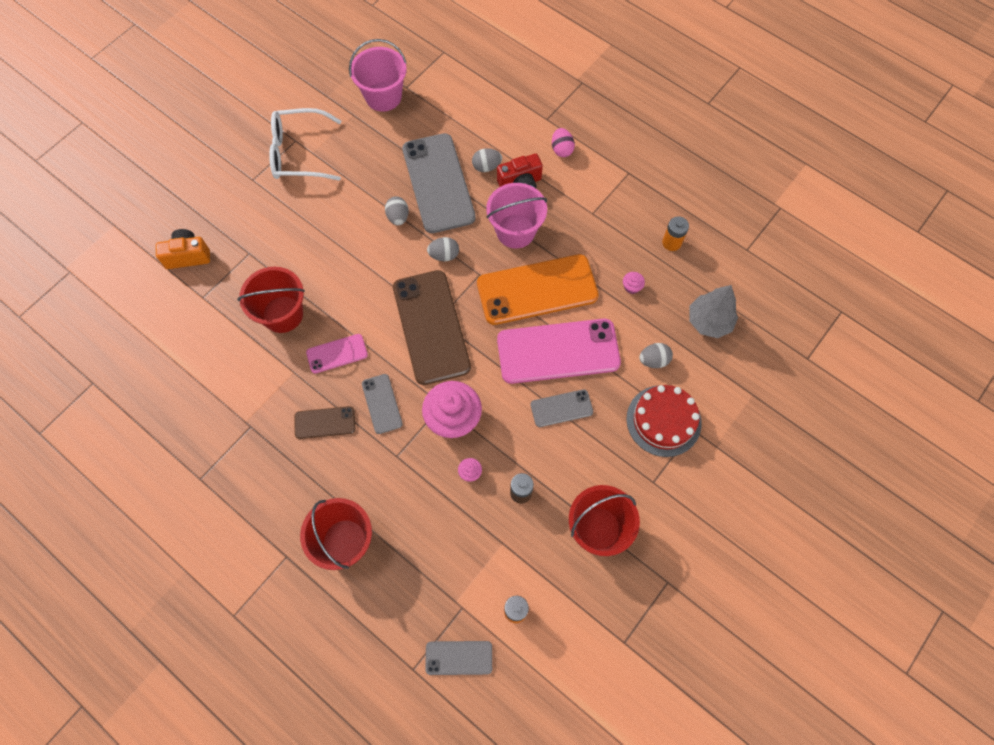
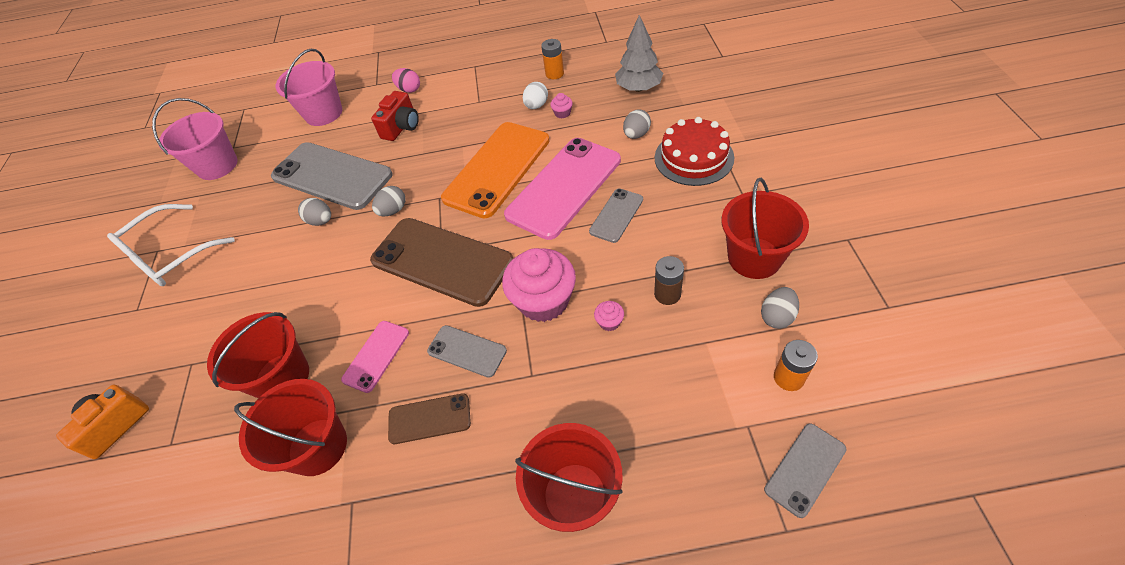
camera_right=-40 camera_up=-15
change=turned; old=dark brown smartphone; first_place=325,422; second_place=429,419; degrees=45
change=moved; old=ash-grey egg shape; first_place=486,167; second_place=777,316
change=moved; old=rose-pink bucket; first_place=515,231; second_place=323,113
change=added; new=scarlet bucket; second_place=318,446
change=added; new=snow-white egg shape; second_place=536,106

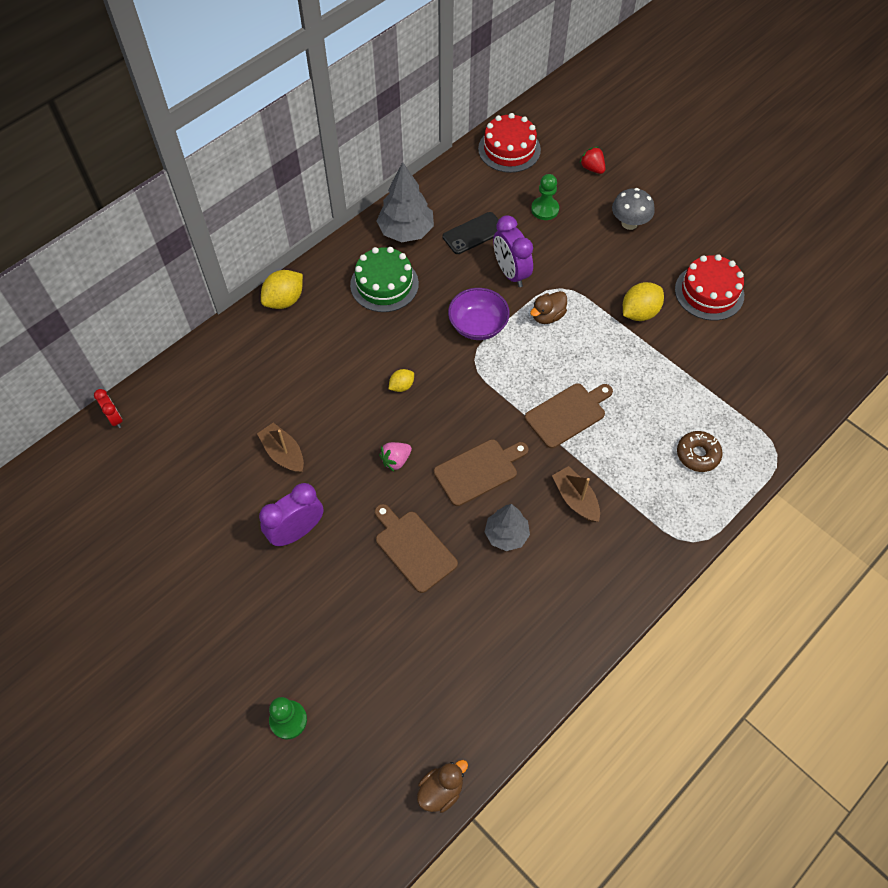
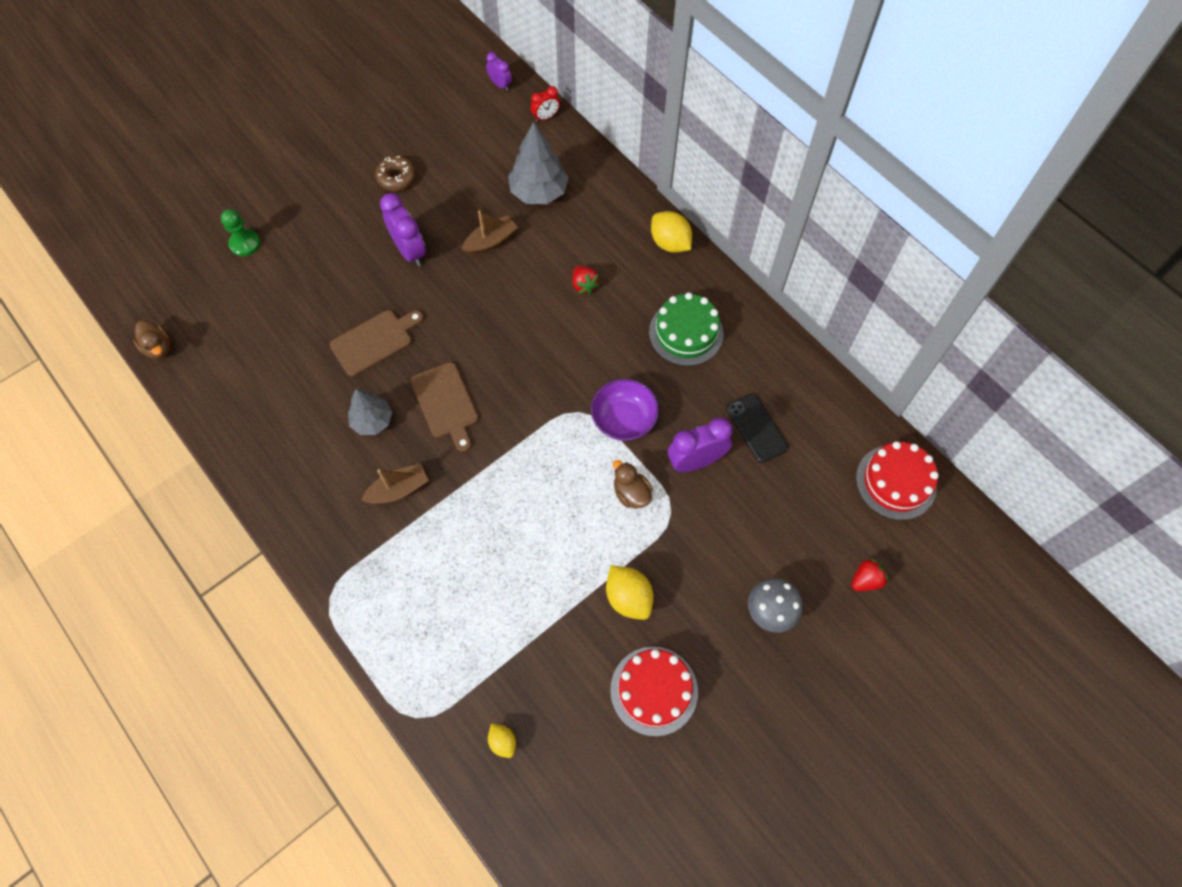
camera_right=95 camera_up=5
change=moved; old=ash-grey toy tree; first_place=406,231; second_place=538,192
change=removed; old=rose-pink strawberry; first_place=396,460
change=moved; old=golden toy lemon; first_place=401,386; second_place=503,742
change=removed; old=dark brown chopping board; first_place=568,414
change=removed; old=green game pawn; first_place=545,209
change=moved; old=dark brown donut; first_place=697,454; second_place=396,178
change=added; new=royal purple clock; second_place=500,85
change=added; new=scarlet strawberry; second_place=584,285

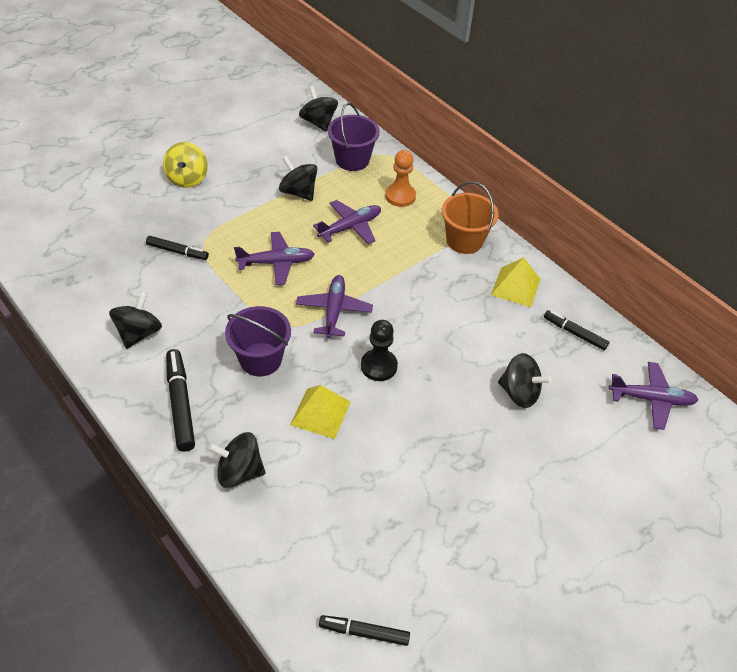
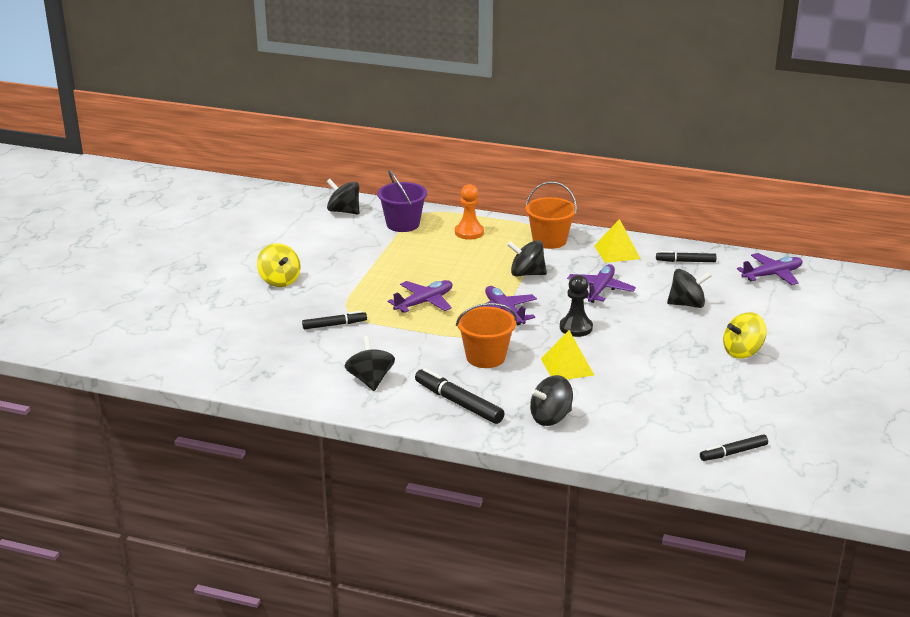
camera_right=-30 camera_up=-20
change=recoloured; old=royal purple bucket; new=bright orange bucket; first_place=260,359; second_place=485,357
change=moved; old=jet-black whirligig; first_place=298,192; second_place=526,274
change=moved; old=royal purple plane; first_place=350,227; second_place=600,289
change=added; new=golden whirligig; second_place=742,352

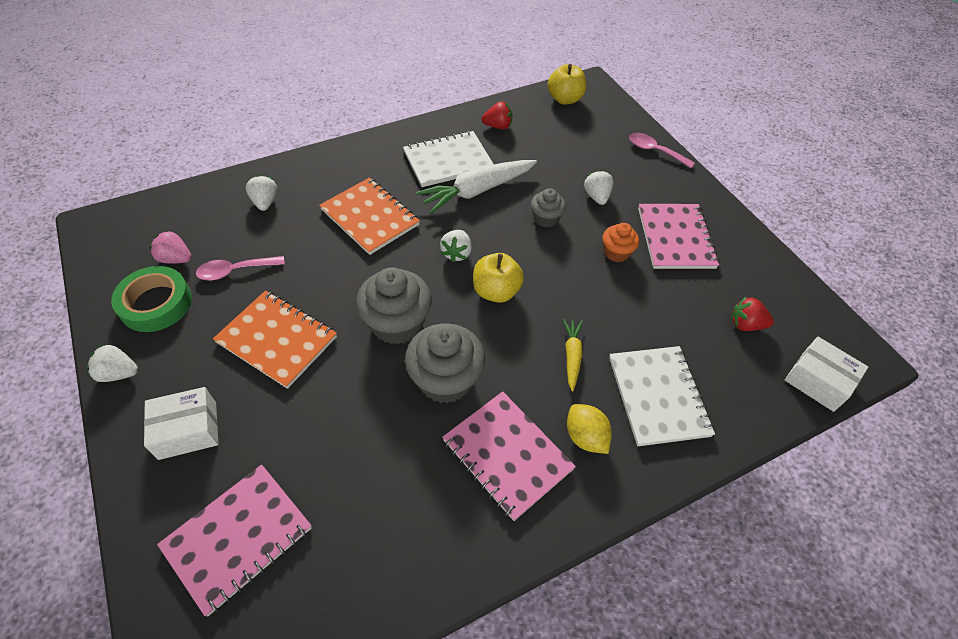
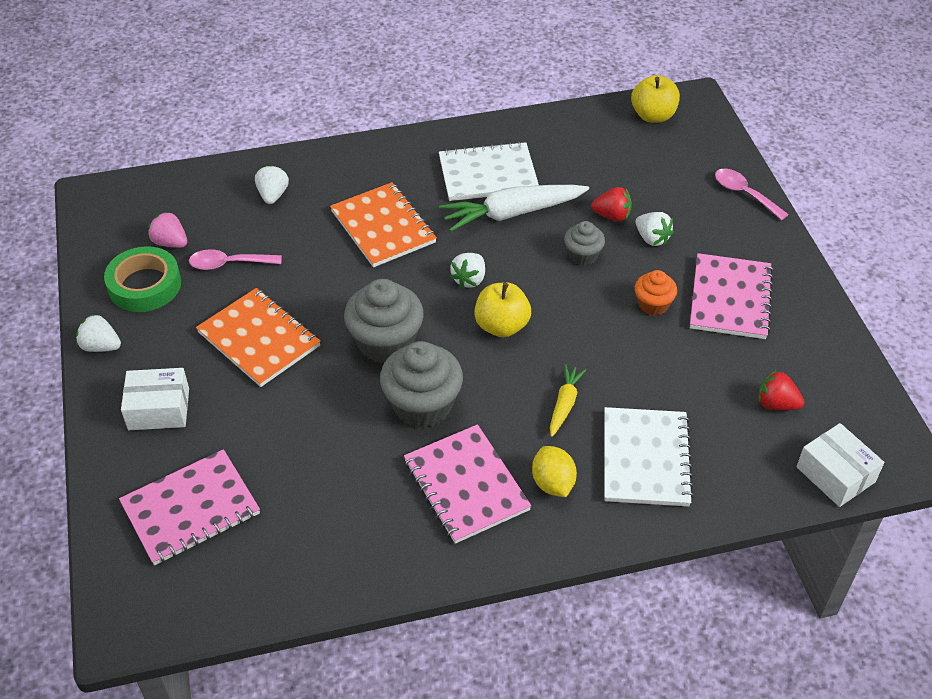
camera_right=15 camera_up=-5
change=moved; old=scarlet strawberry; first_place=498,126; second_place=612,216
change=turned; old=snow-white strawberry; first_place=596,197; second_place=652,239; degrees=135

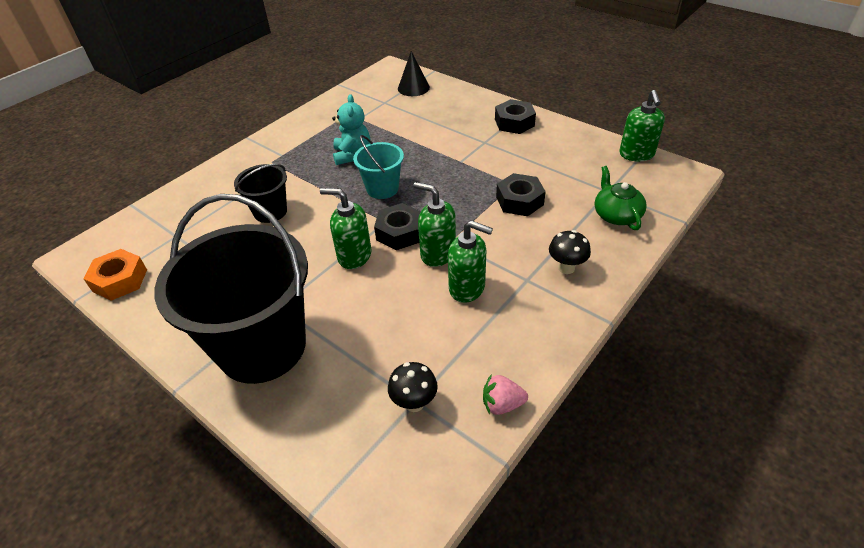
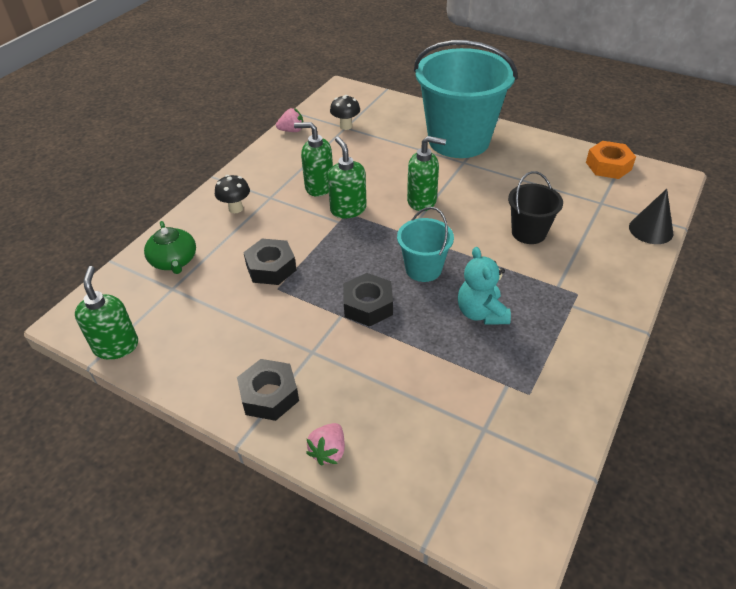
camera_right=170 camera_up=0
change=recoloured; old=jet-black bucket; new=aqua bucket; first_place=262,346; second_place=459,140
change=moved; old=jet-black nut; first_place=399,232; second_place=368,305
change=moved; old=jet-black solid cone; first_place=413,88; second_place=651,230
change=turned; old=green pump bottle; first_place=437,254; second_place=348,209; degrees=-135
change=added; new=rose-pink strawberry; second_place=328,451

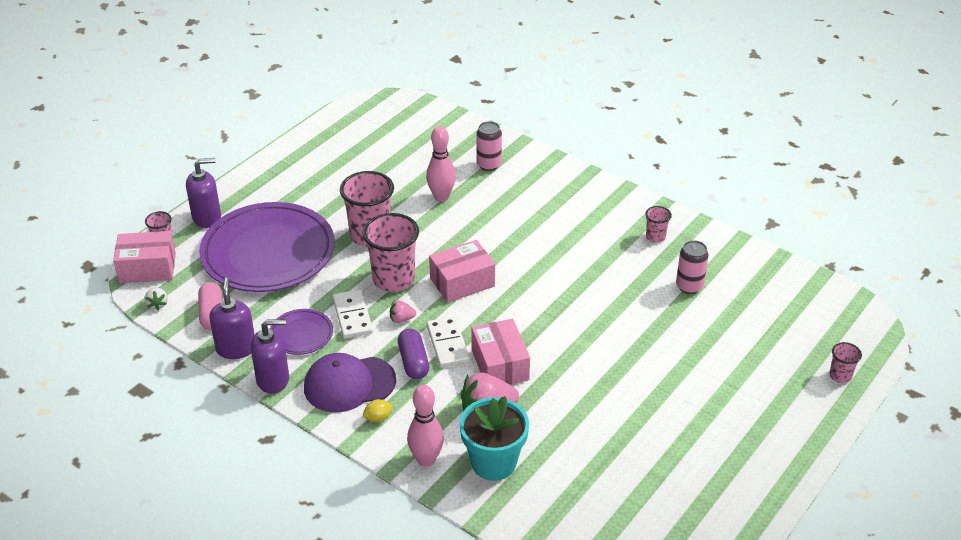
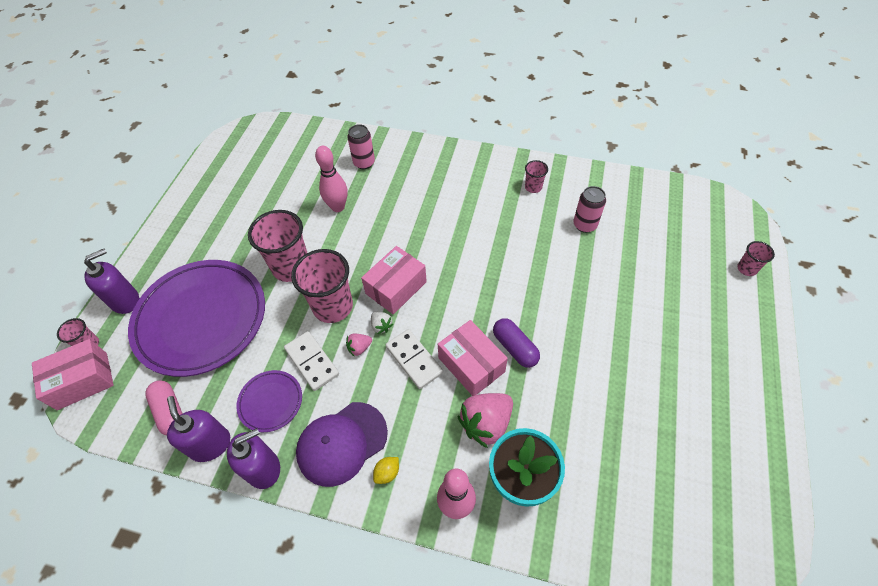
camera_right=-20 camera_up=15
change=moved; old=snow-white strawberry; first_place=157,304; second_place=381,326
change=moved; old=royal purple pill shape; first_place=413,362; second_place=515,348

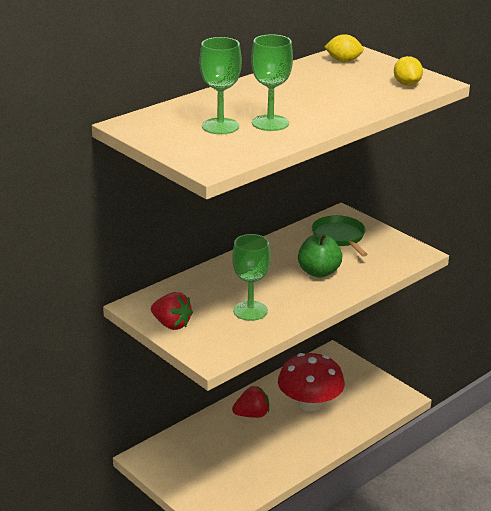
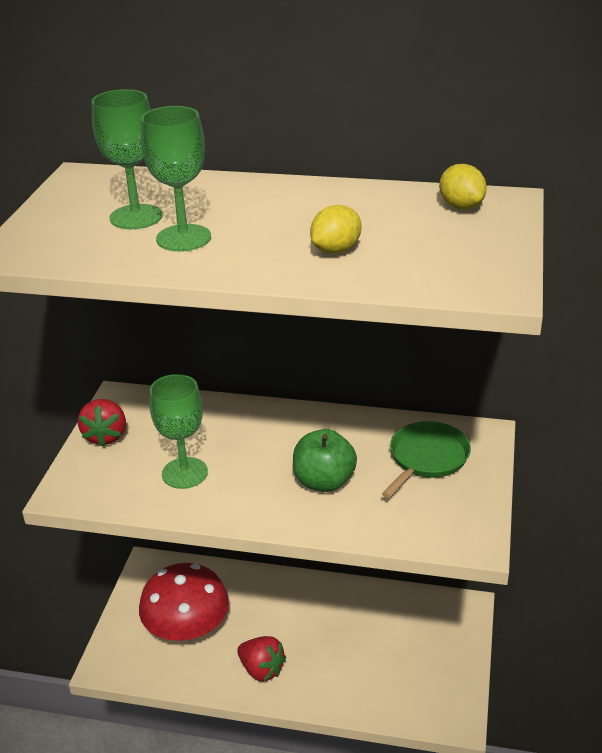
camera_right=55 camera_up=5
change=moved; old=scarlet strawberry; first_place=252,415; second_place=262,669
change=moved; old=scarlet fungus; first_place=310,403; second_place=187,629
change=moved; old=golden toy lemon; first_place=407,84; second_place=336,250

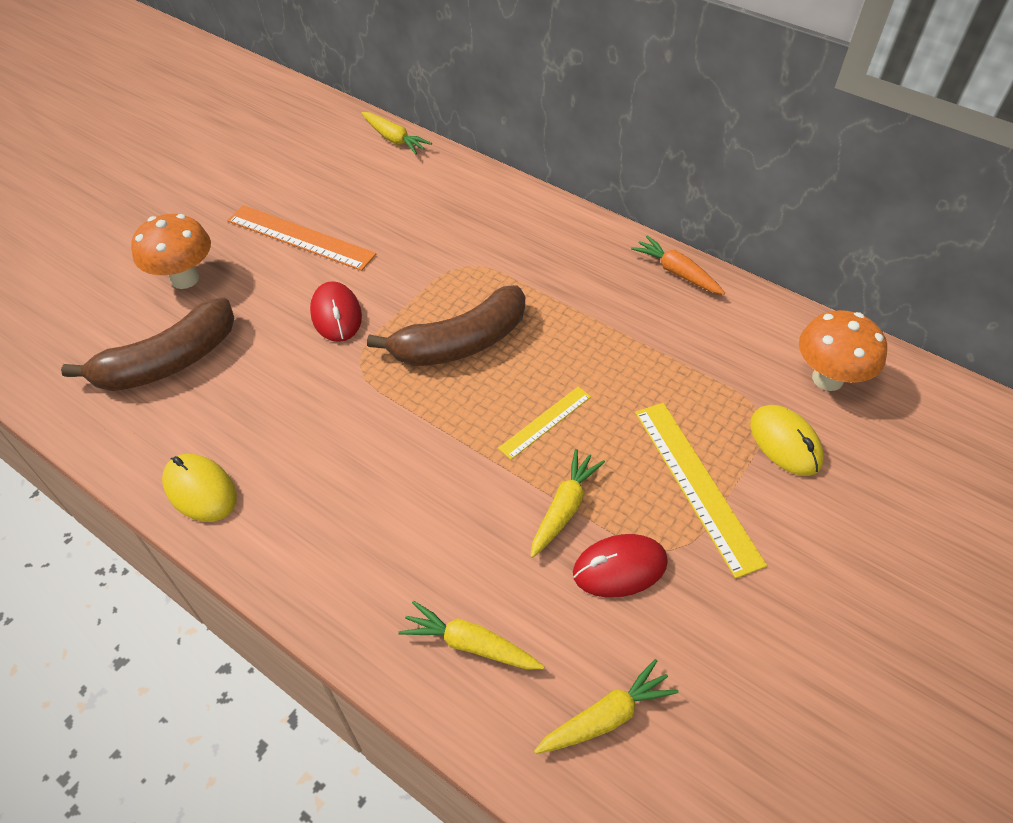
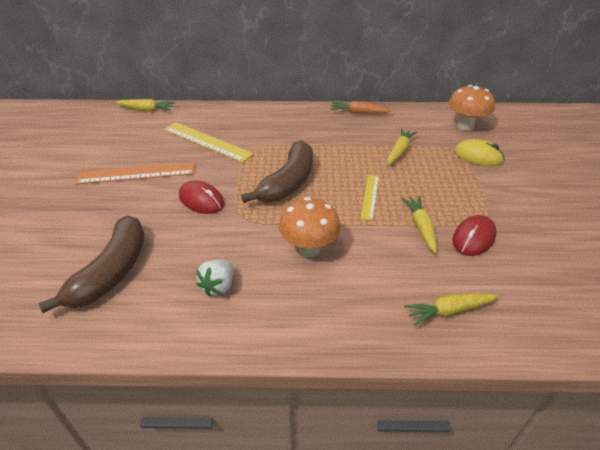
camera_right=-35 camera_up=-10
change=moved; old=bright orange fungus; first_place=185,279; second_place=309,249
change=removed; old=golden PC mouse; first_place=200,490
change=moved; old=golden root vegetable; first_place=606,716; second_place=399,151
change=moved; old=golden straightedge; first_place=696,484; second_place=207,141
change=added; new=snow-white strawberry; second_place=218,286

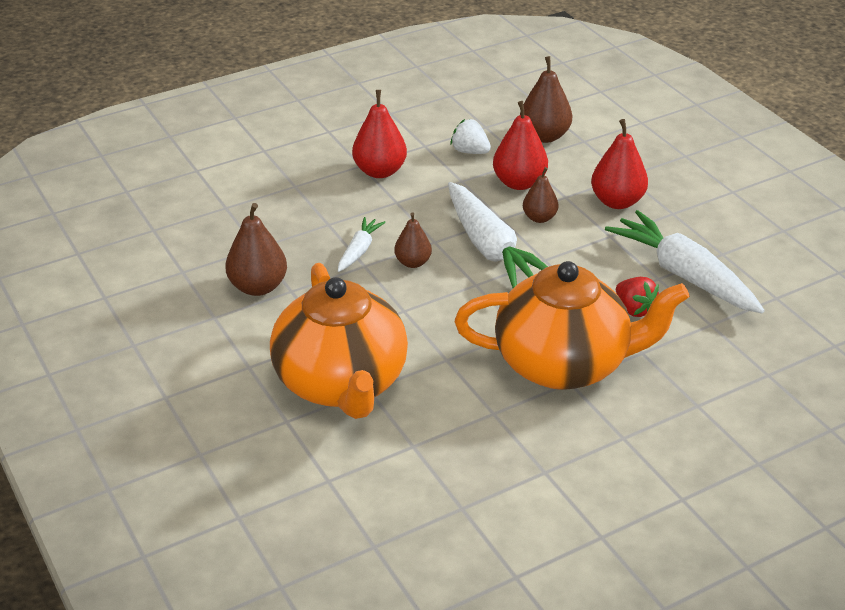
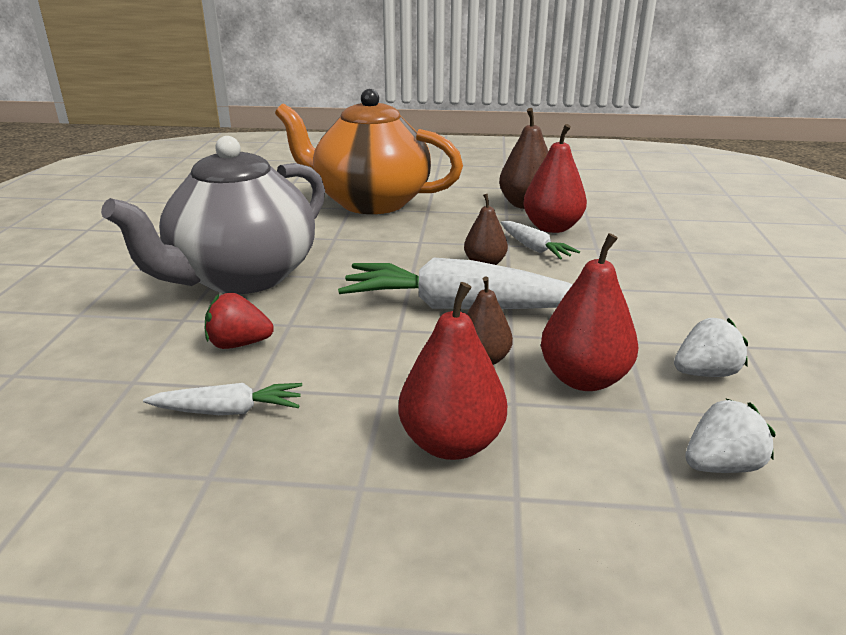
camera_right=125 camera_up=-10
change=moved; old=scarlet toy pear; first_place=380,171; second_place=552,228
change=recoloured; old=bright orange tea pot; new=ash-grey tea pot; first_place=564,364; second_place=242,277
change=replaced; old=dark brown toy pear; new=snow-white strawberry; first_place=544,136; second_place=721,466
change=resized; old=snow-white root vegetable; first_place=684,275; second_place=228,411; factor=0.49

